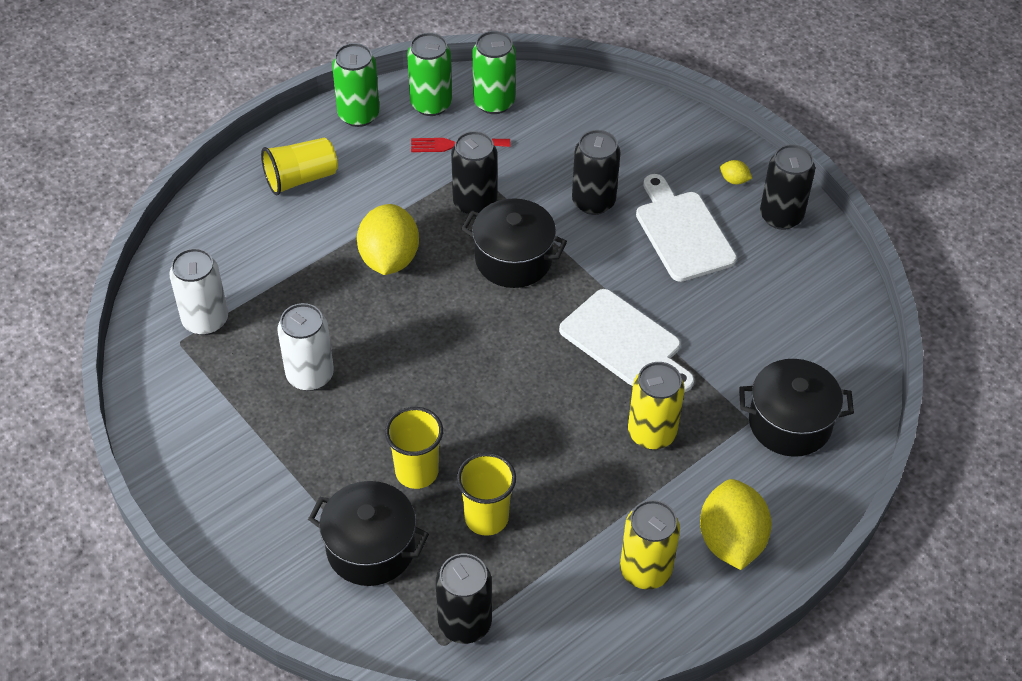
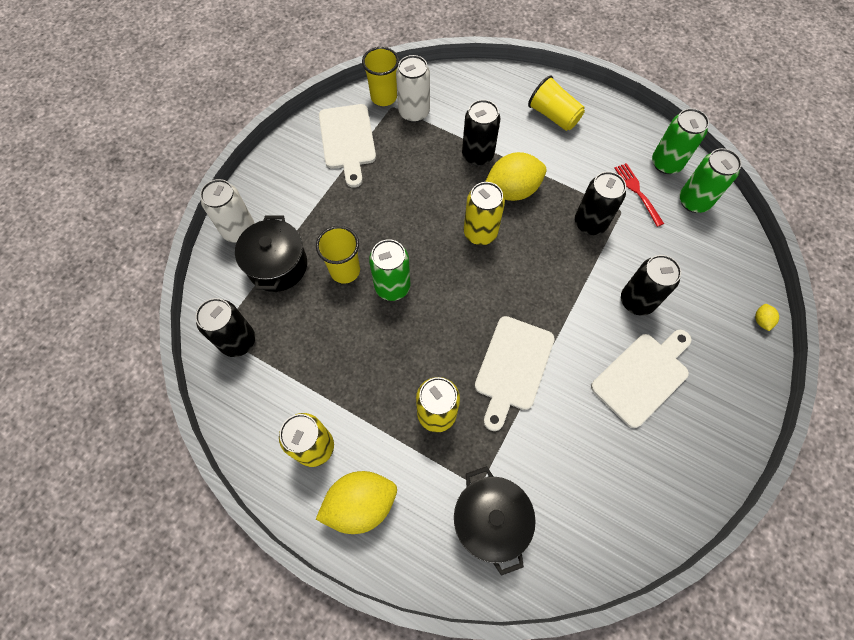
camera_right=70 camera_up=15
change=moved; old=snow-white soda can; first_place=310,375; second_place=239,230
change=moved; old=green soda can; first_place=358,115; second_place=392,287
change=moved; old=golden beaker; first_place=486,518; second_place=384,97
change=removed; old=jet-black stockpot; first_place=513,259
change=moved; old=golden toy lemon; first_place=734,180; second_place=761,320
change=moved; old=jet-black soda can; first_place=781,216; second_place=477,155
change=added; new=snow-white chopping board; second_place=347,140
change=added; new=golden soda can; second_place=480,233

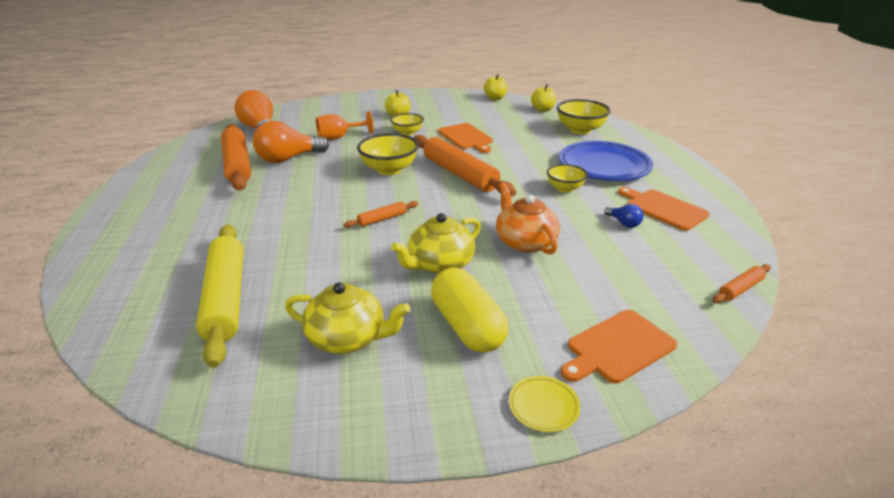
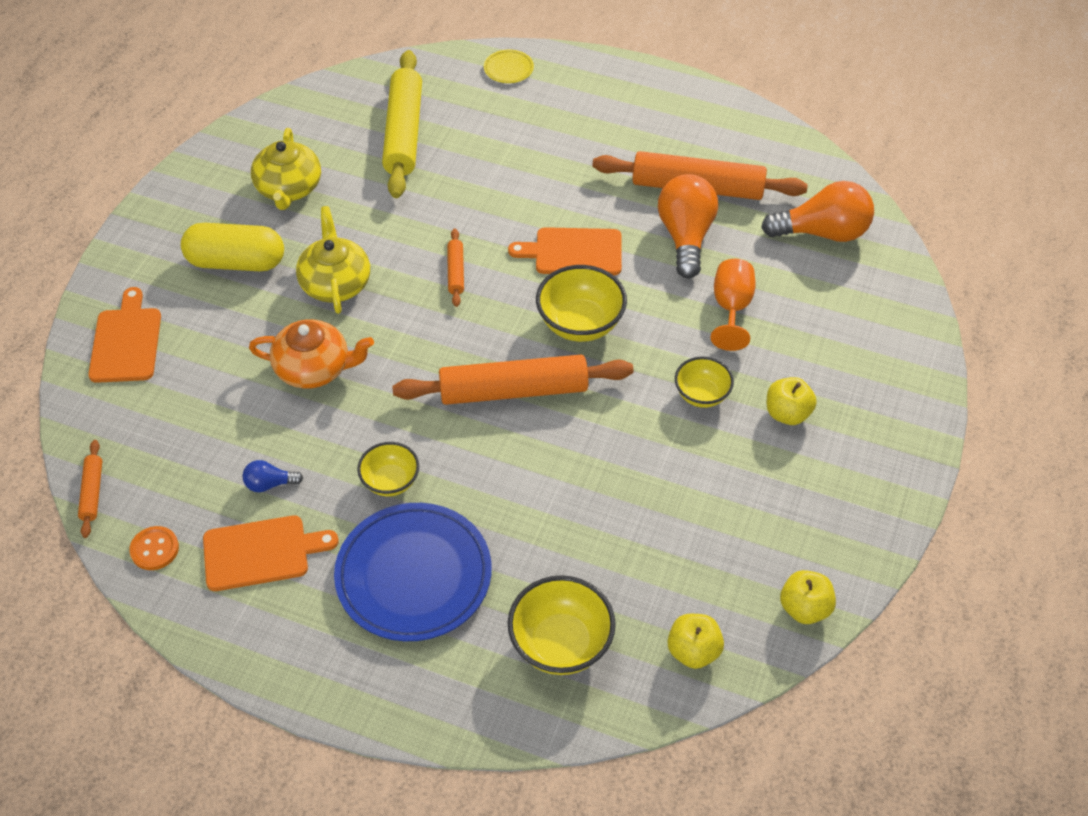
camera_right=120 camera_up=20
change=turned; old=golden rolling pin; first_place=226,298; second_place=403,133; degrees=75
change=turned; old=golden tea pot; first_place=348,338; second_place=289,188; degrees=-45
change=moved; old=bright orange chopping board; first_place=466,137; second_place=573,252
change=moved; old=golden plate; first_place=543,406; second_place=508,69
change=added; new=bright orange sewing button; second_place=154,549

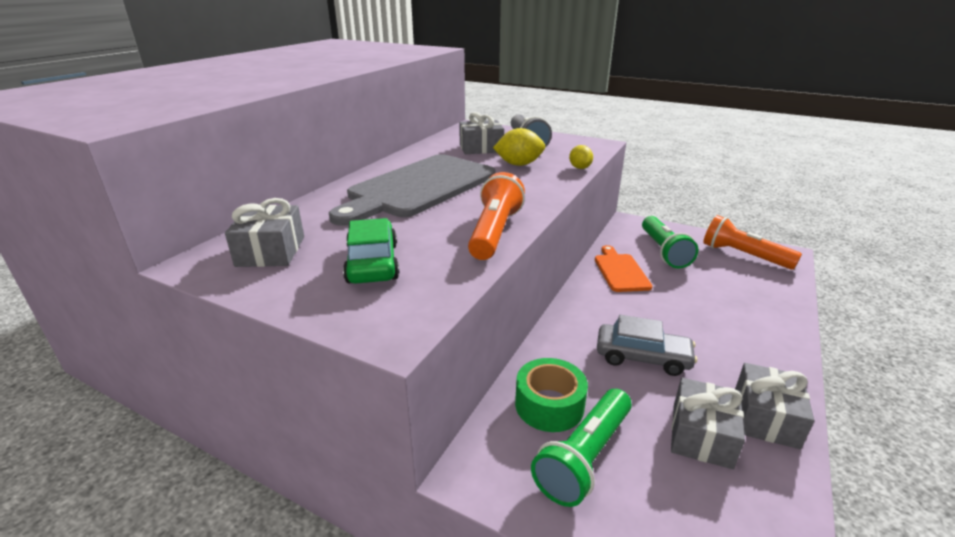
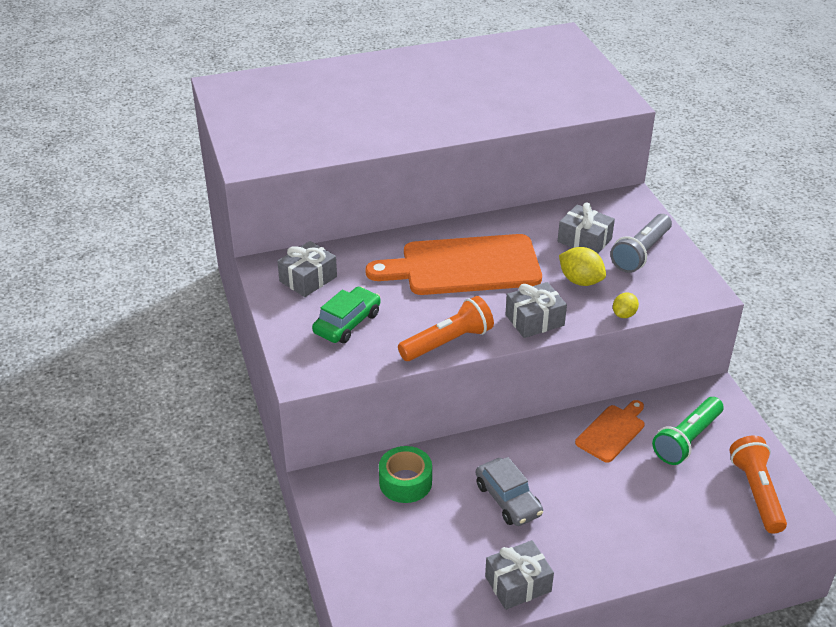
camera_right=45 camera_up=10
change=recoloured; old=ash-grey chopping board; new=bright orange chopping board; first_place=419,187; second_place=464,266
change=removed; old=green flashlight; first_place=584,457
change=moved; old=ash-grey gift; first_place=701,435; second_place=534,320

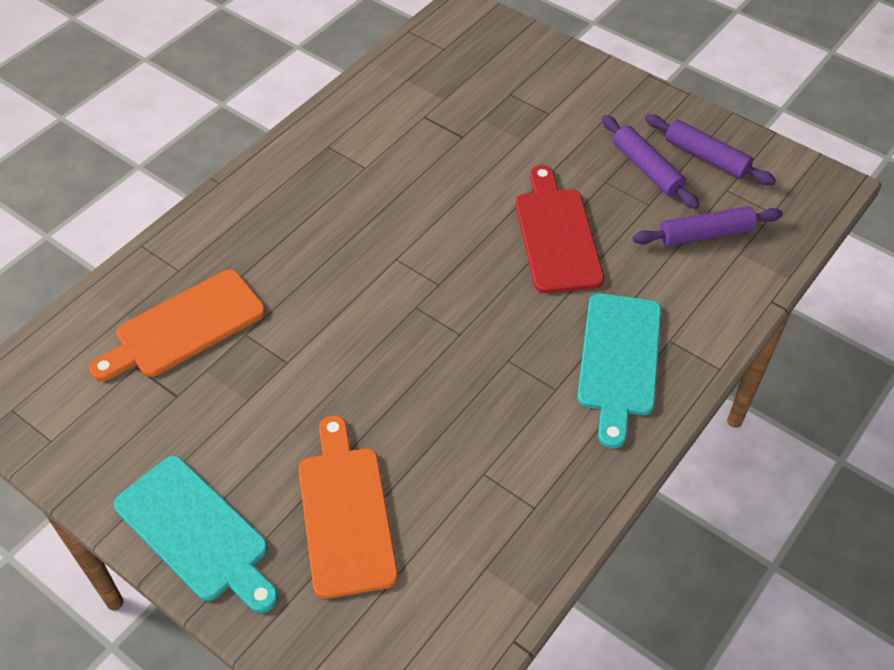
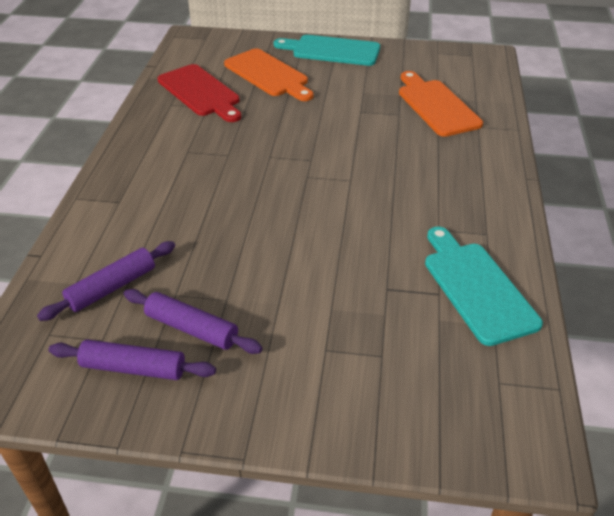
camera_right=150 camera_up=-10
change=turned; old=bright orange chopping board; first_place=184,327; second_place=436,106; degrees=-45
change=moved; old=scarlet chopping board; first_place=556,235; second_place=200,92
change=moved; old=aqua chopping board; first_place=619,360; second_place=476,287

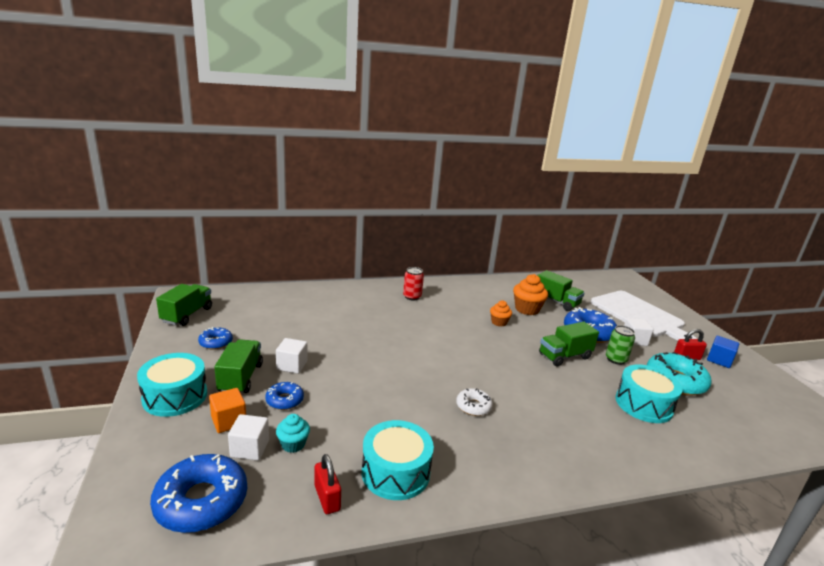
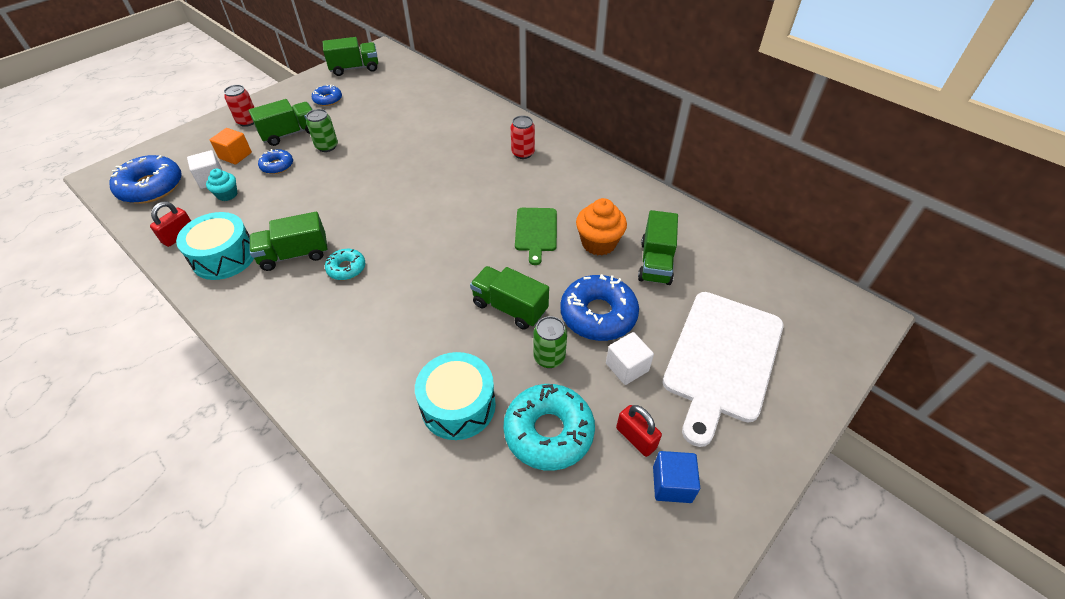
camera_right=60 camera_up=25
change=replaced; old=aqua snare drum; new=scarlet soda can; first_place=175,396; second_place=247,121
change=replaced; old=snow-white cube; new=green soda can; first_place=292,365; second_place=327,146
change=recoloured; old=snow-white donut; new=aqua donut; first_place=473,406; second_place=346,268
change=replaced; old=bright orange muffin; new=green chopping board; first_place=499,322; second_place=536,232
change=added; new=green lorry; second_place=294,254

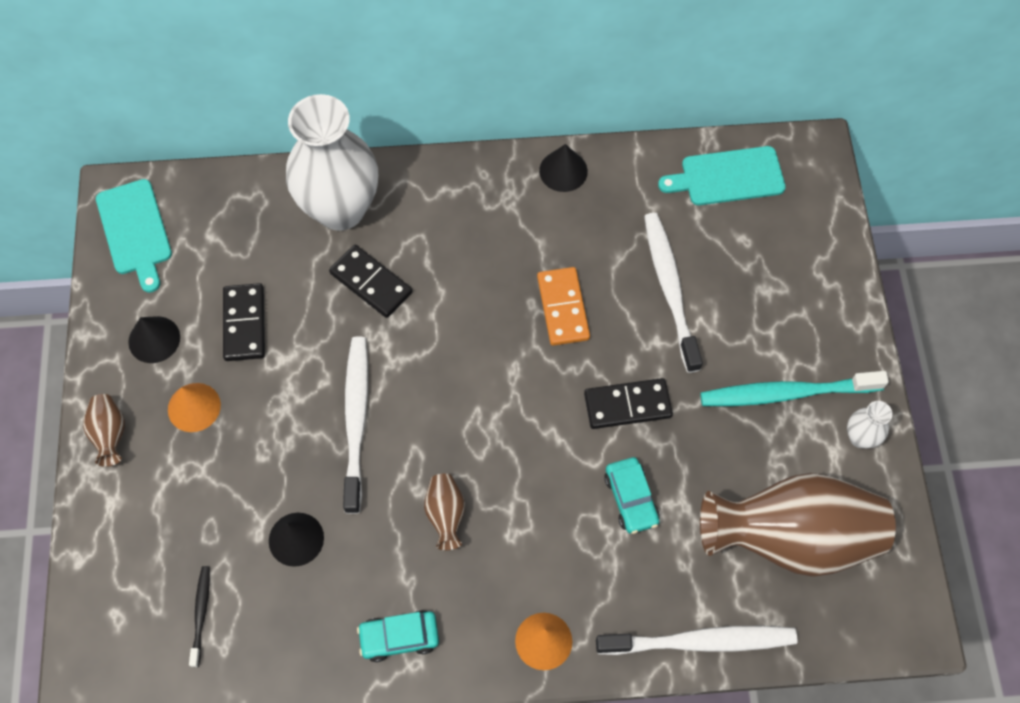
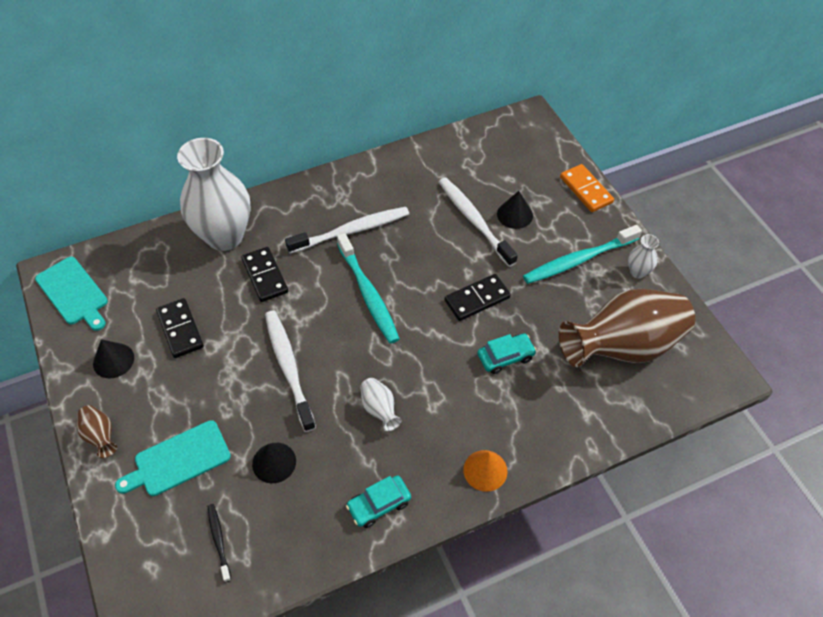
camera_right=-20 camera_up=-10
change=removed; old=bright orange solid cone; first_place=194,407
change=turned; old=jet-black domino piece; first_place=371,283; second_place=265,276; degrees=45
change=recoloured; old=dark brown vase; new=snow-white vase; first_place=446,515; second_place=379,409
change=moved; old=bright orange domino piece; first_place=562,308; second_place=586,190
change=moved; old=jet-black solid cone; first_place=563,171; second_place=515,214
change=moved; old=snow-white dental brush; first_place=699,641; second_place=351,231
change=turned; old=aqua car; first_place=631,499; second_place=505,357; degrees=-75
change=moved; old=aqua chopping board; first_place=727,177; second_place=178,460
change=added; new=aqua dental brush; second_place=368,293

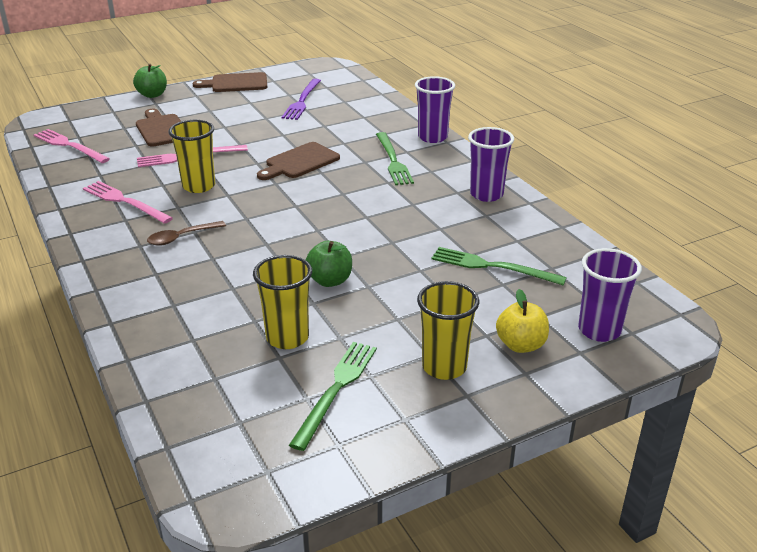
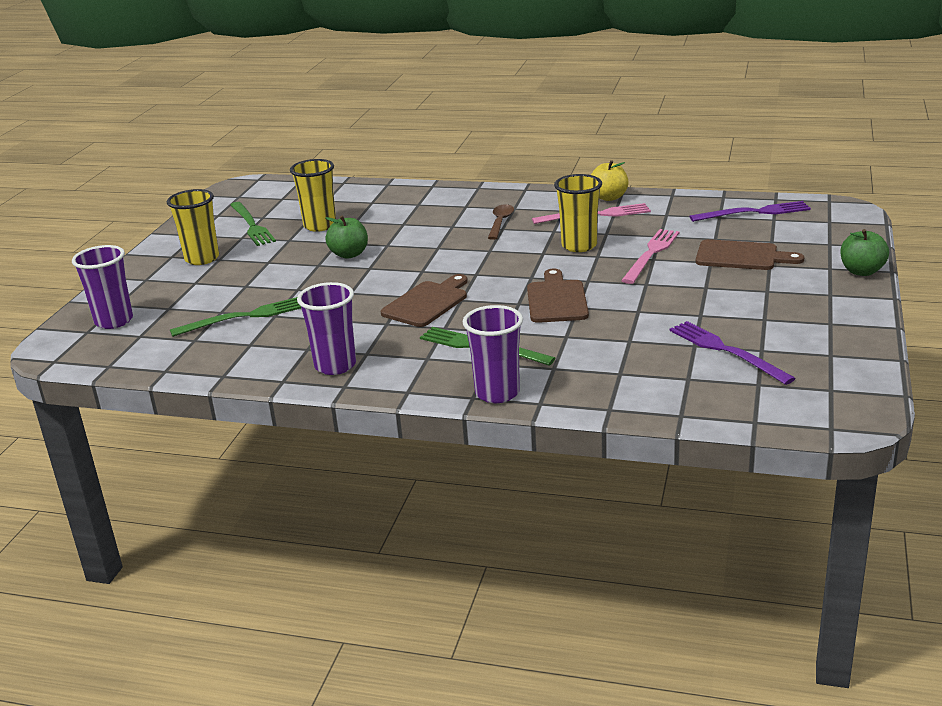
camera_right=135 camera_up=-5
change=recoloured; old=rose-pink table fork; new=royal purple table fork; first_place=69,146; second_place=754,212
change=moved; old=dark brown chopping board; first_place=236,83; second_place=427,303
change=moved; old=golden toy apple; first_place=521,345; second_place=609,197

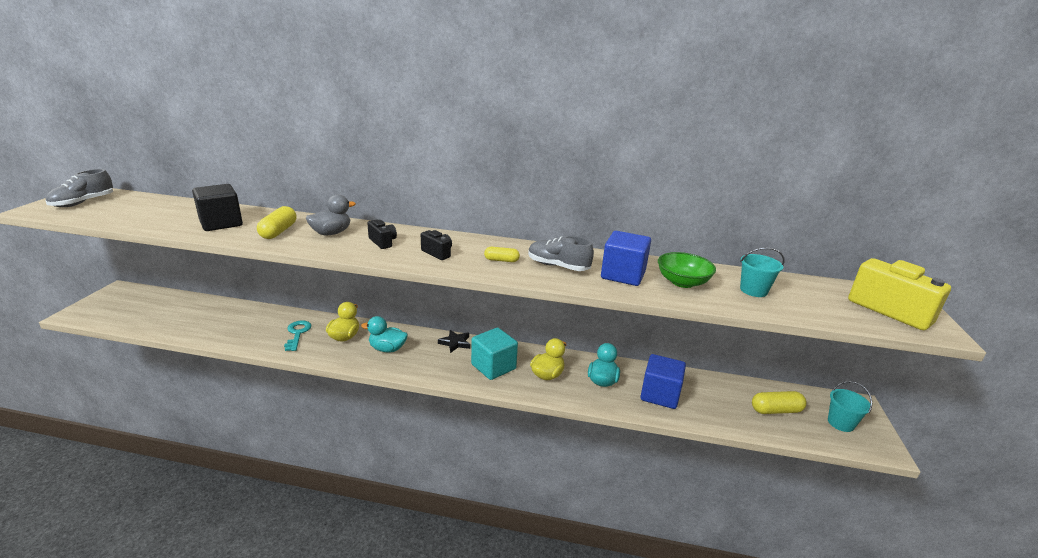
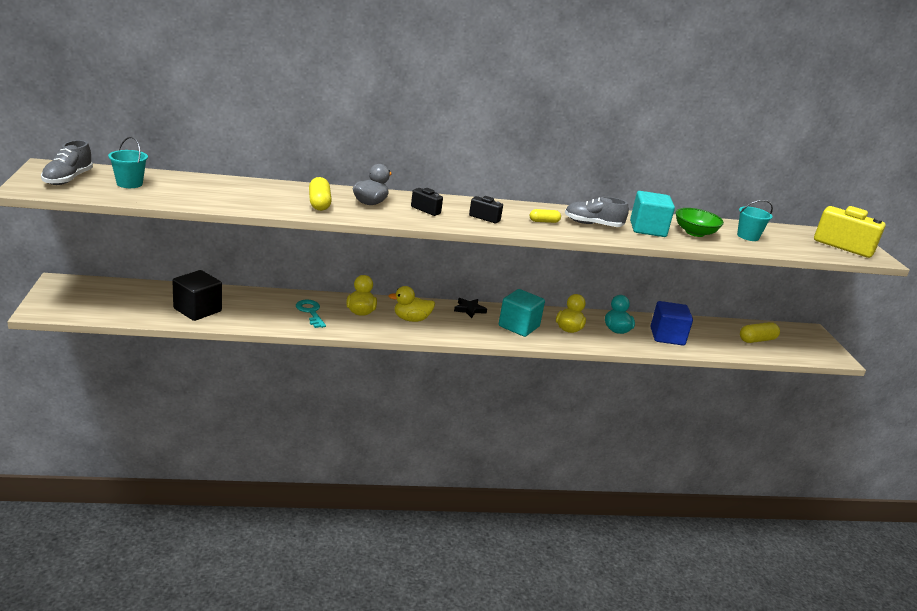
camera_right=-20 camera_up=0
change=moved; old=jet-black cube; first_place=221,223; second_place=197,310
change=recoloured; old=aqua rubber duck; new=golden rubber duck; first_place=387,349; second_place=411,319
change=recoloured; old=blue cube; new=aqua cube; first_place=623,275; second_place=647,229
change=moved; old=aqua bucket; first_place=840,423; second_place=129,184

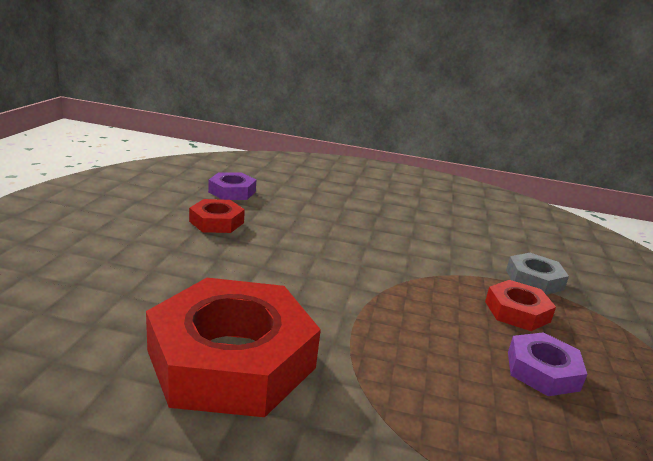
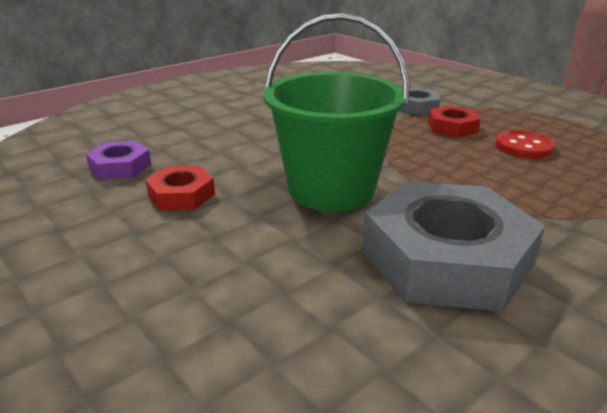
camera_right=-50 camera_up=5
change=recoloured; old=scarlet nut; new=ash-grey nut; first_place=231,359; second_place=446,258
change=replaced; old=royal purple nut; new=scarlet sewing button; first_place=542,371; second_place=523,147
change=added; new=green bucket; second_place=331,189

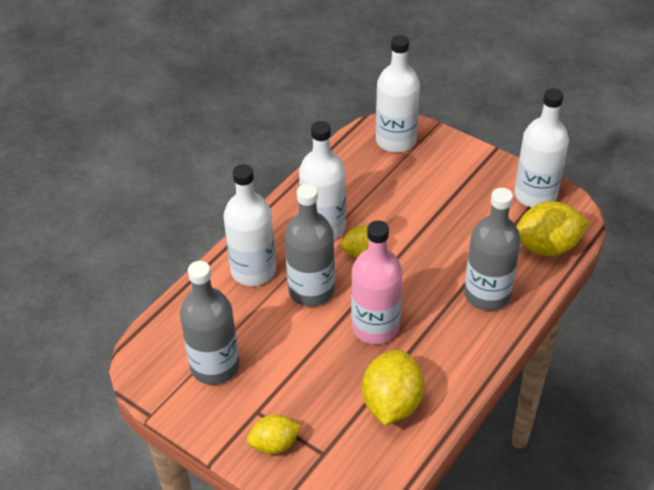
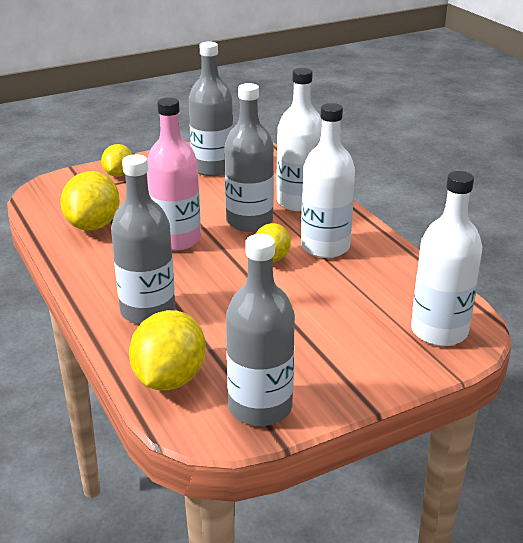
camera_right=115 camera_up=-15
change=turned; old=golden toy lemon; first_place=391,403; second_place=93,225; degrees=60
change=recoloured; old=snow-white bottle; new=ash-grey bottle; first_place=535,195; second_place=260,407

